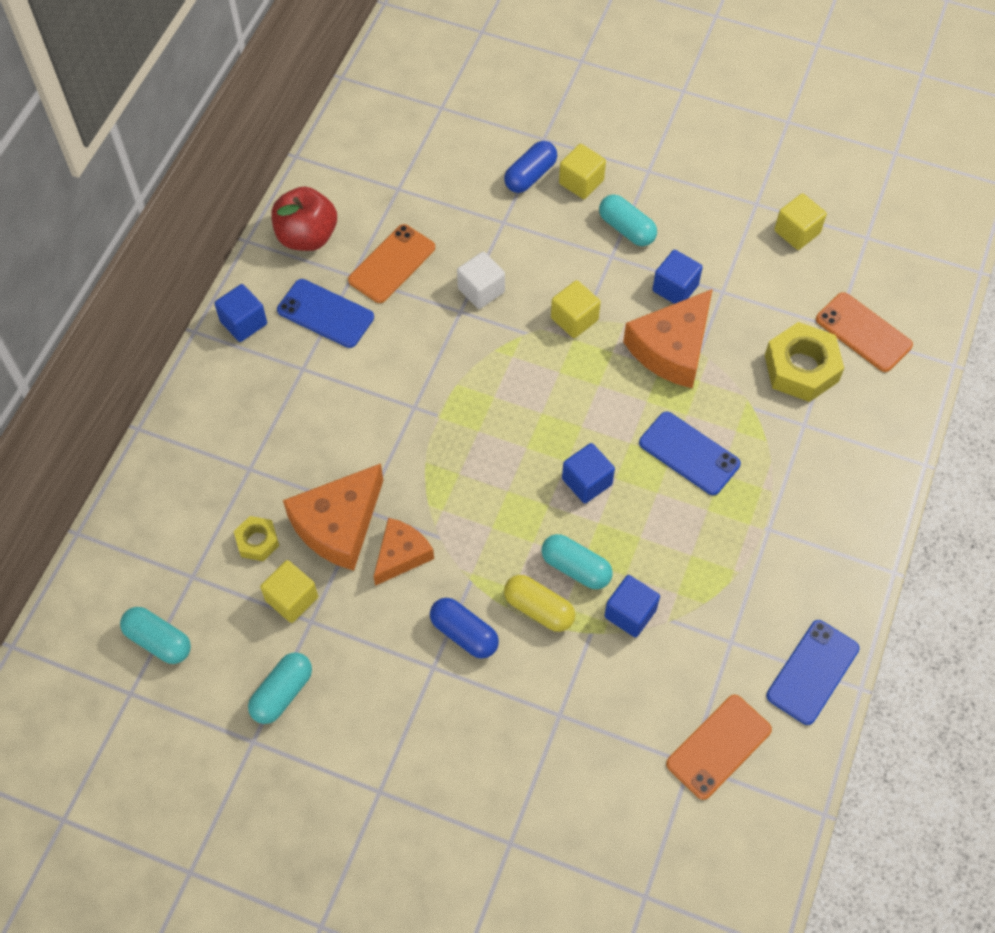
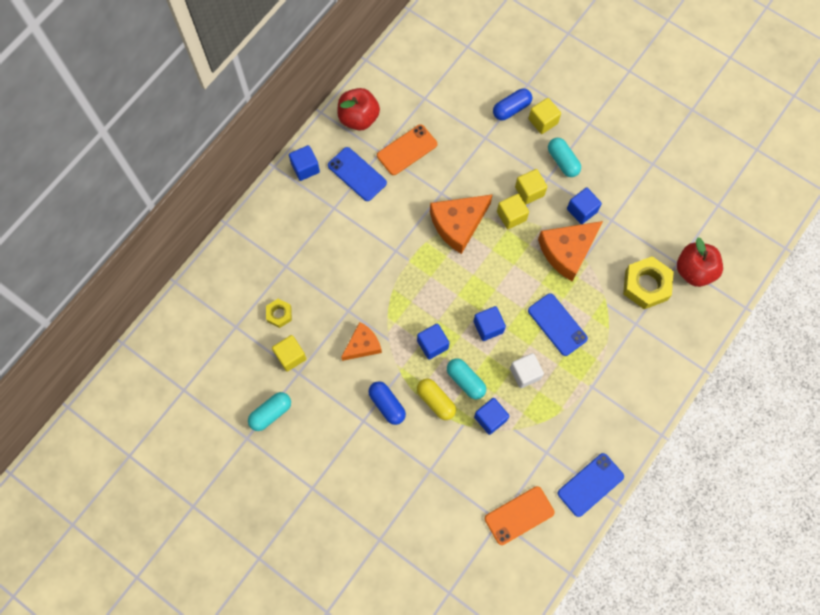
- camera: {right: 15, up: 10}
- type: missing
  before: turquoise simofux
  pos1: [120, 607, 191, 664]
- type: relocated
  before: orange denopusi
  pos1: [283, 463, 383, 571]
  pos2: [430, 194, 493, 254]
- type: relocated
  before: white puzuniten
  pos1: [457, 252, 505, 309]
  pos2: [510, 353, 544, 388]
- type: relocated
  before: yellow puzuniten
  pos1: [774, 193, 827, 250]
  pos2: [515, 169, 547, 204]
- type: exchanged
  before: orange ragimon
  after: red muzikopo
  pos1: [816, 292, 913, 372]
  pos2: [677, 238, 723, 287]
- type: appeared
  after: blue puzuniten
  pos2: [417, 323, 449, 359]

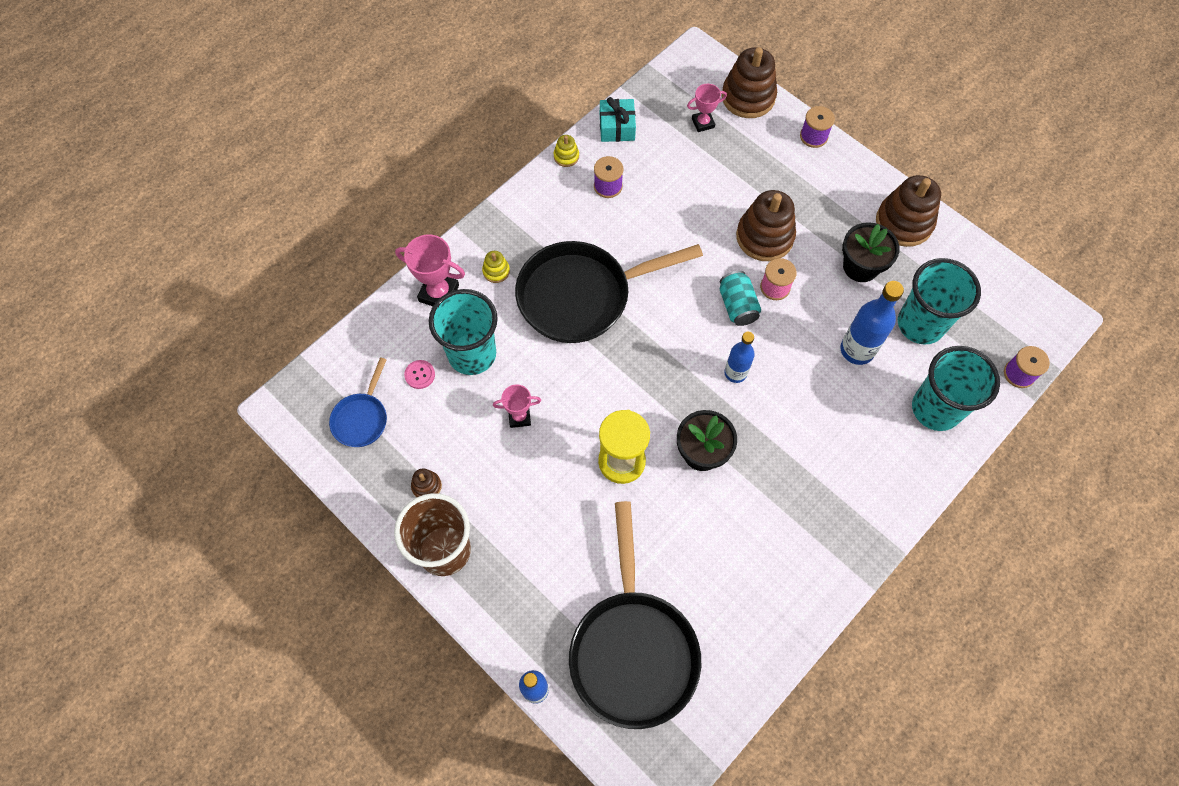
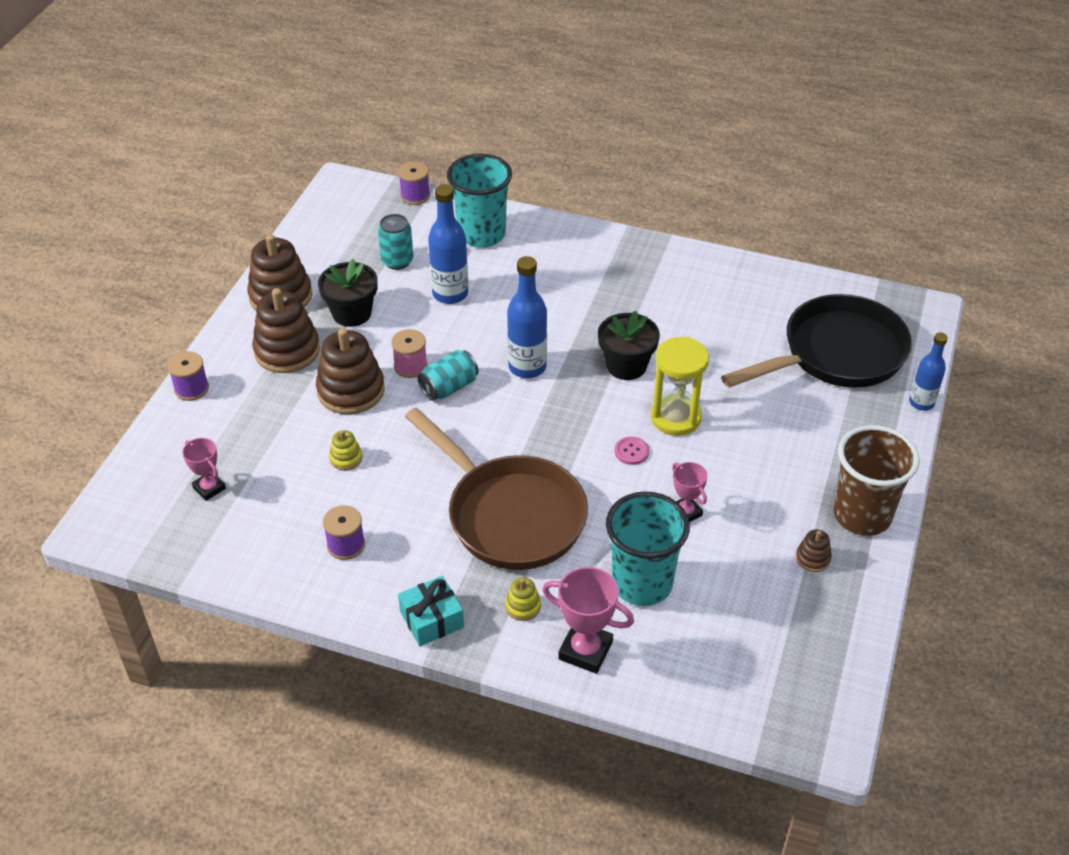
- camera: {right: -115, up: -20}
- type: missing
  before: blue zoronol
  pos1: [329, 357, 387, 447]
- type: spun
  before: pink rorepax
  pos1: [395, 235, 465, 306]
  pos2: [542, 567, 634, 674]
  turn: -60
- type: relocated
  before: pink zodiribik
  pos1: [404, 360, 435, 389]
  pos2: [614, 436, 649, 465]
- type: colour
  before: black zoronol
  after: brown zoronol
  pos1: [515, 241, 703, 343]
  pos2: [405, 407, 588, 570]
- type: relocated
  before: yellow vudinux
  pos1: [554, 135, 579, 167]
  pos2: [329, 430, 362, 470]
- type: relocated
  before: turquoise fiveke
  pos1: [600, 97, 636, 142]
  pos2: [398, 576, 464, 646]
- type: relocated
  before: brown vudinux
  pos1: [722, 47, 777, 118]
  pos2: [252, 288, 320, 373]
- type: size
  before: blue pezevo
  pos1: [724, 332, 755, 383]
  pos2: [507, 256, 547, 378]
  scale: 1.54
- type: exchanged
  before: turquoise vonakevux
  after: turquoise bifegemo
  pos1: [898, 258, 981, 345]
  pos2: [378, 214, 413, 270]

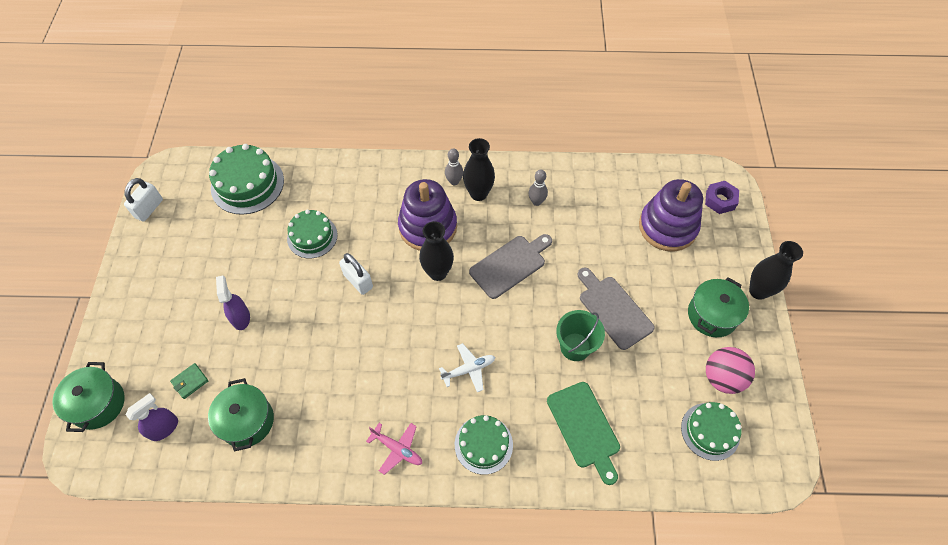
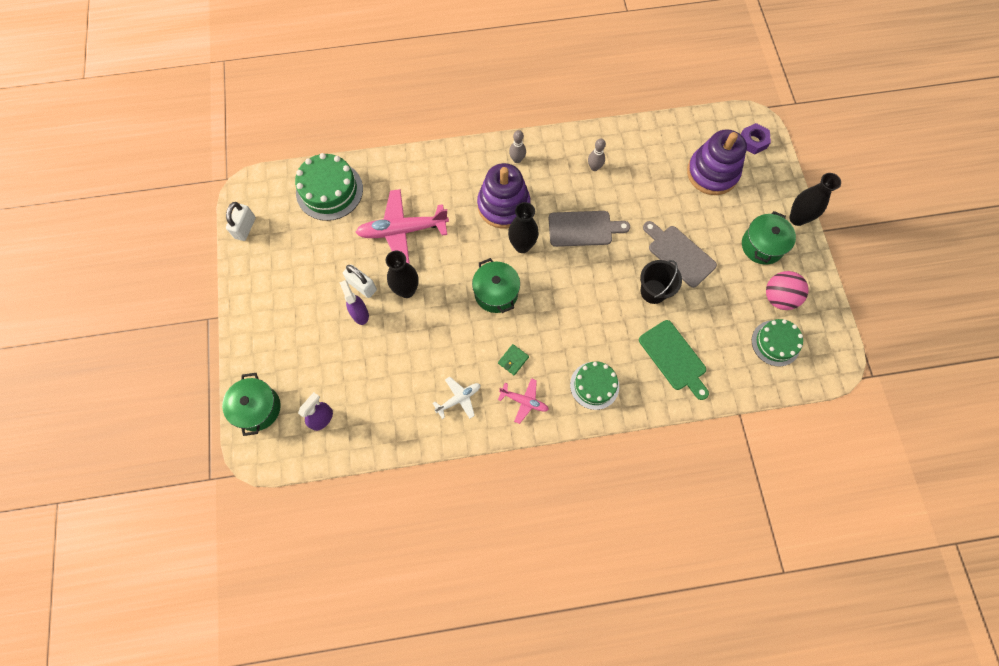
- camera: {right: -10, up: 10}
- type: relocated
  before: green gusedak
  pos1: [170, 363, 208, 399]
  pos2: [498, 344, 529, 375]
- type: relocated
  before: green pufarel
  pos1: [208, 378, 274, 452]
  pos2: [472, 258, 520, 313]
- type: exchanged
  before: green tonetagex
  after: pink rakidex
  pos1: [287, 210, 338, 258]
  pos2: [356, 189, 449, 264]
- type: relocated
  before: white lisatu
  pos1: [339, 253, 373, 295]
  pos2: [343, 264, 377, 298]
- type: relocated
  before: white rakidex
  pos1: [439, 343, 495, 392]
  pos2: [433, 377, 481, 419]
- type: relocated
  before: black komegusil
  pos1: [463, 138, 495, 201]
  pos2: [386, 251, 419, 298]
- type: spun
  before: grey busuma
  pos1: [469, 234, 552, 299]
  pos2: [549, 211, 630, 247]
  turn: 45
- type: colour
  before: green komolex
  after: black komolex
  pos1: [556, 310, 605, 361]
  pos2: [640, 260, 682, 304]

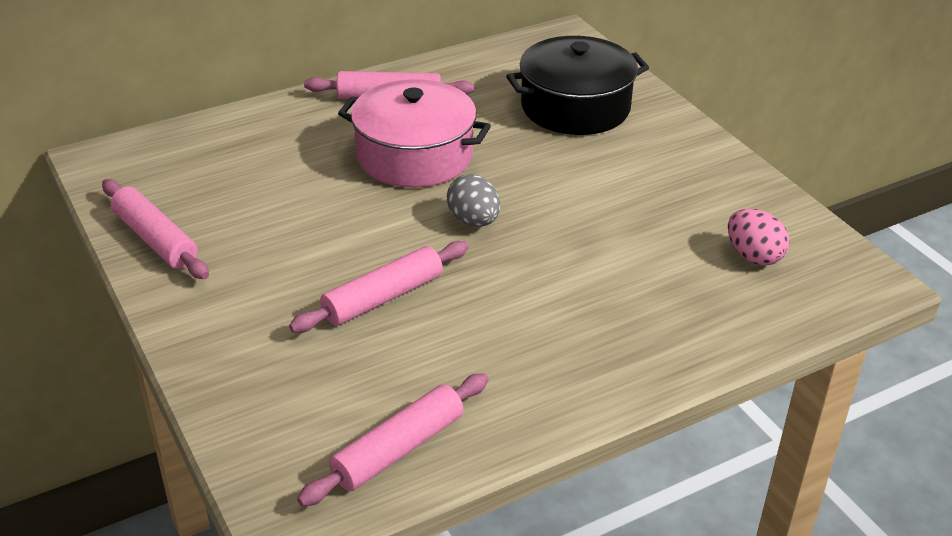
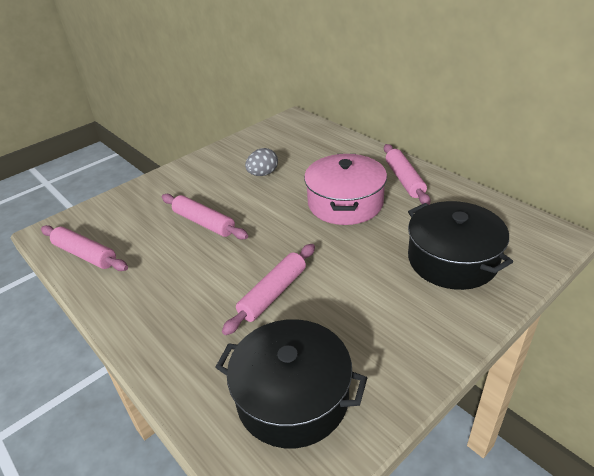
- camera: {right: 80, up: 0}
- type: relocated
  before: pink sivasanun
  pos1: [102, 179, 209, 279]
  pos2: [222, 244, 315, 335]
- type: relocated
  before: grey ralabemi
  pos1: [447, 174, 500, 227]
  pos2: [245, 148, 278, 176]
- type: exchanged
  before: pink ralabemi
  after: black pufarel
  pos1: [728, 209, 789, 266]
  pos2: [215, 319, 367, 448]

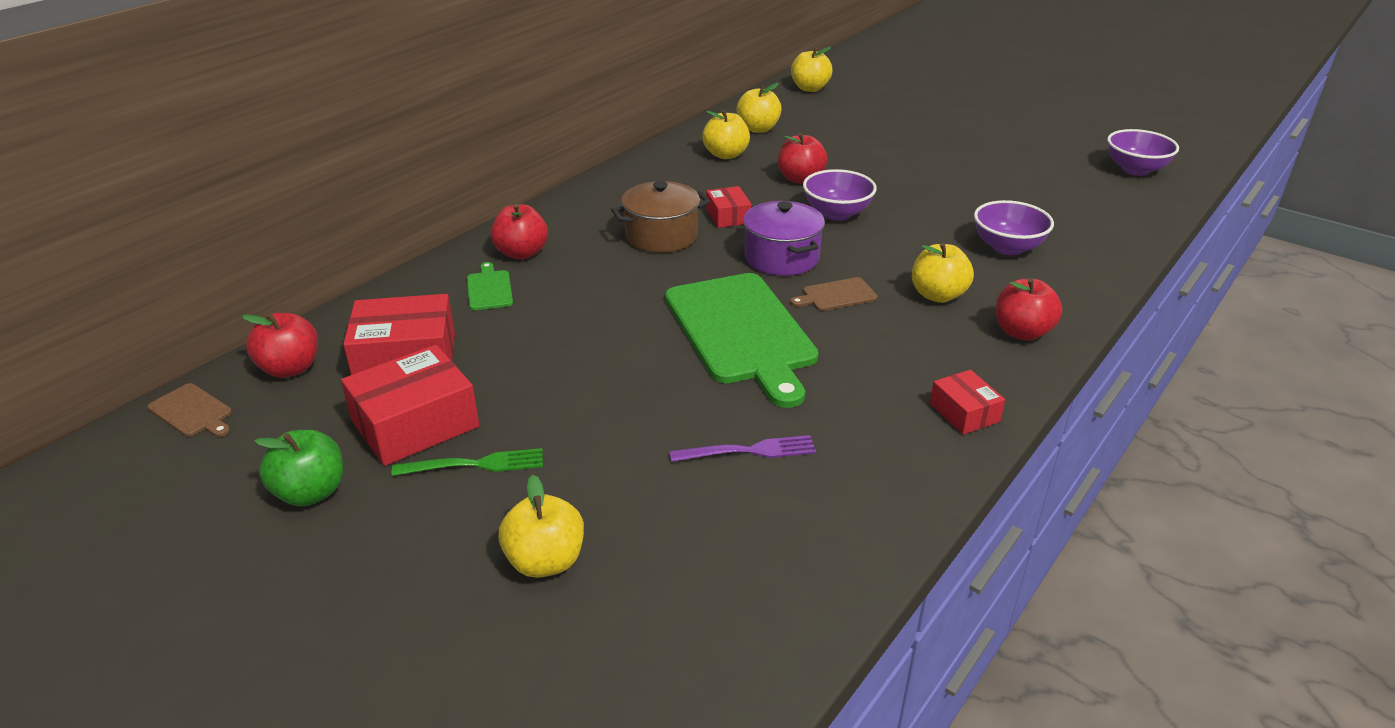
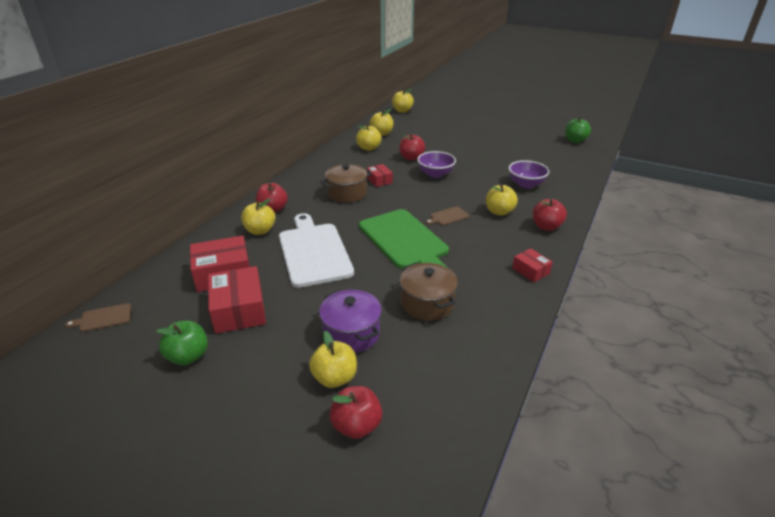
- camera: {right: -10, up: 0}
- type: spun
  before: brown busuma
  pos1: [147, 383, 232, 437]
  pos2: [65, 303, 131, 332]
  turn: 135
- type: relocated
  before: red muzikopo
  pos1: [242, 313, 318, 378]
  pos2: [330, 386, 382, 439]
- type: spun
  before: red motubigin
  pos1: [341, 345, 479, 466]
  pos2: [208, 266, 266, 334]
  turn: -60
- type: missing
  before: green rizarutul
  pos1: [391, 448, 543, 476]
- type: exchanged
  before: green busuma
  after: yellow muzikopo
  pos1: [467, 262, 513, 310]
  pos2: [241, 199, 275, 235]
- type: exchanged
  before: purple rizarutul
  after: brown pufarel
  pos1: [669, 435, 816, 462]
  pos2: [400, 263, 458, 321]
- type: relocated
  before: purple pufarel
  pos1: [743, 201, 825, 276]
  pos2: [319, 290, 382, 353]
- type: exchanged
  before: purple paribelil
  after: green muzikopo
  pos1: [1107, 129, 1179, 176]
  pos2: [565, 117, 591, 143]
- type: appeared
  after: white busuma
  pos2: [279, 213, 354, 288]

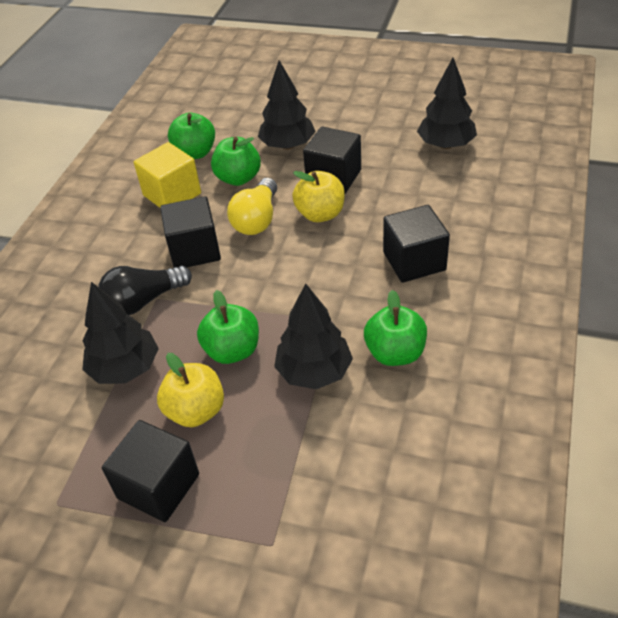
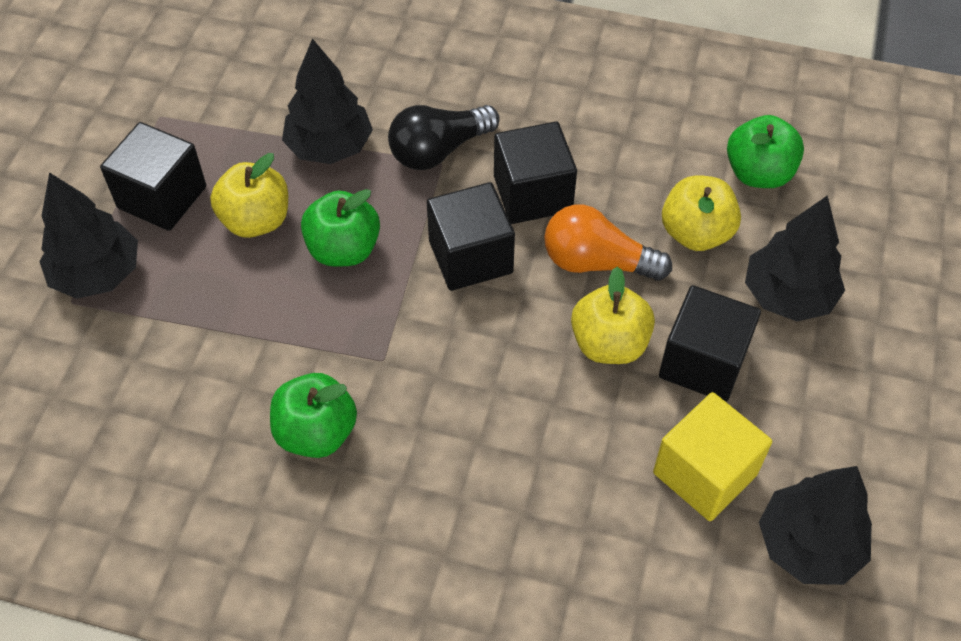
- camera: {right: 85, up: 10}
- type: spun
  before: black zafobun
  pos1: [98, 265, 192, 315]
  pos2: [388, 105, 500, 170]
  turn: -90
- type: relocated
  before: yellow puzuniten
  pos1: [134, 142, 201, 208]
  pos2: [653, 392, 772, 521]
- type: colour
  before: green muzikopo
  after: yellow muzikopo
  pos1: [211, 137, 261, 186]
  pos2: [662, 175, 741, 251]
- type: colour
  before: yellow zafobun
  after: orange zafobun
  pos1: [227, 178, 277, 235]
  pos2: [544, 205, 672, 280]
- type: relocated
  before: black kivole
  pos1: [274, 284, 353, 389]
  pos2: [39, 172, 138, 299]
- type: relocated
  before: black puzuniten
  pos1: [383, 205, 450, 283]
  pos2: [427, 182, 515, 291]

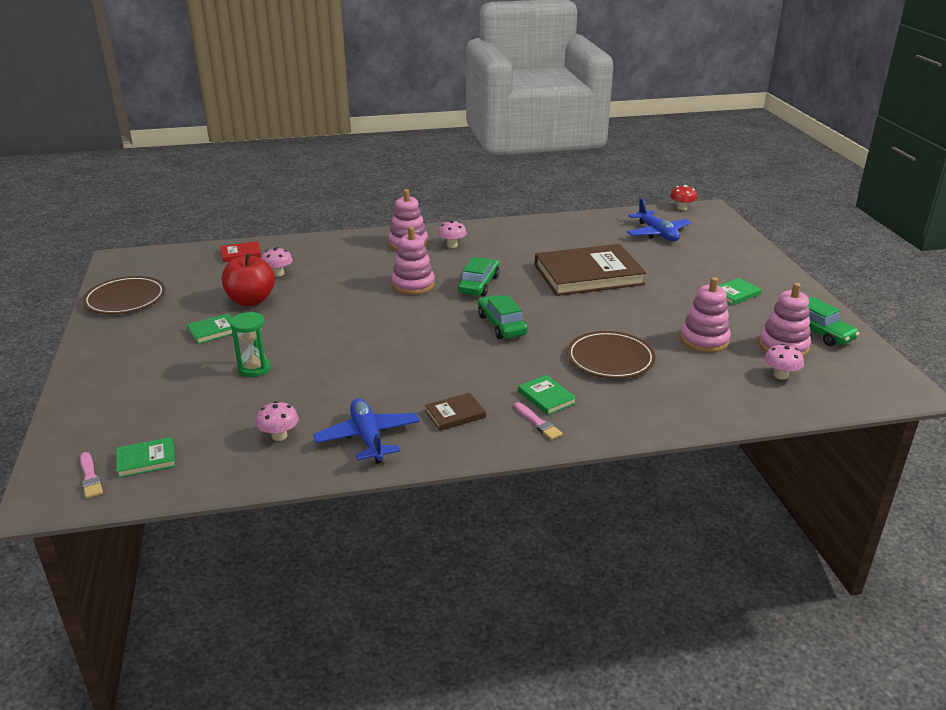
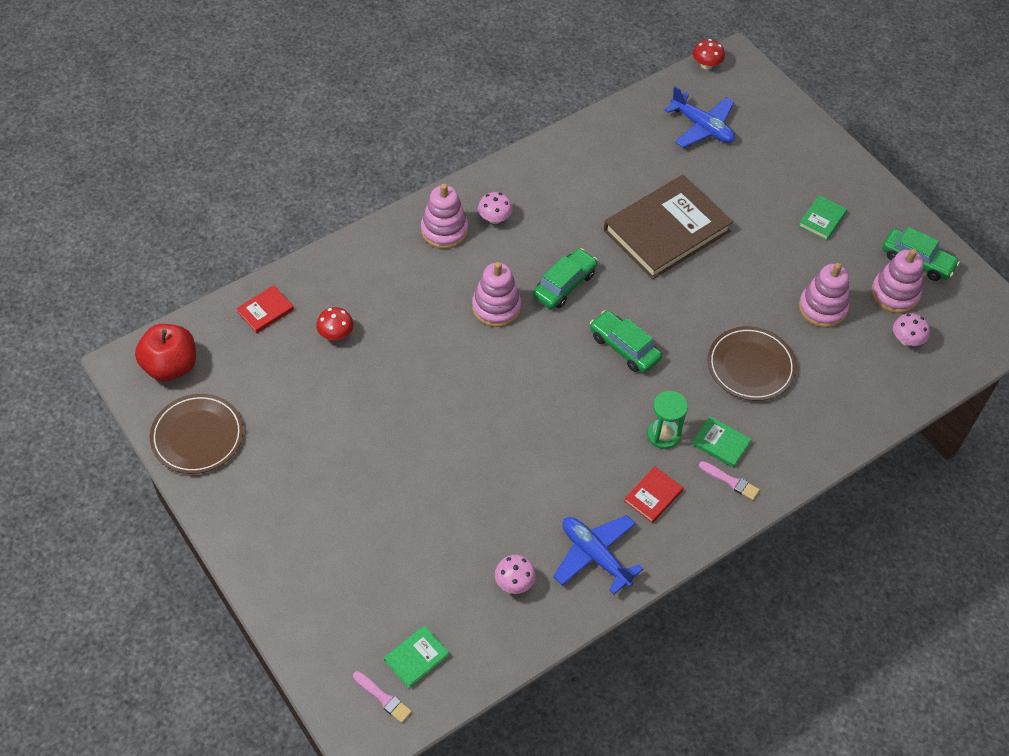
- camera: {right: -25, up: 25}
- type: missing
  before: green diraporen
  pos1: [187, 313, 233, 344]
- type: relocated
  before: red muzikopo
  pos1: [222, 253, 275, 306]
  pos2: [135, 324, 196, 382]
- type: relocated
  before: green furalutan
  pos1: [230, 312, 271, 377]
  pos2: [647, 391, 688, 449]
- type: colour
  before: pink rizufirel
  after: red rizufirel
  pos1: [261, 247, 293, 277]
  pos2: [316, 307, 353, 340]
- type: colour
  before: brown diraporen
  after: red diraporen
  pos1: [425, 393, 486, 431]
  pos2: [624, 466, 683, 523]
- type: spun
  before: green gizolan
  pos1: [458, 257, 500, 296]
  pos2: [533, 248, 598, 309]
  turn: 45

